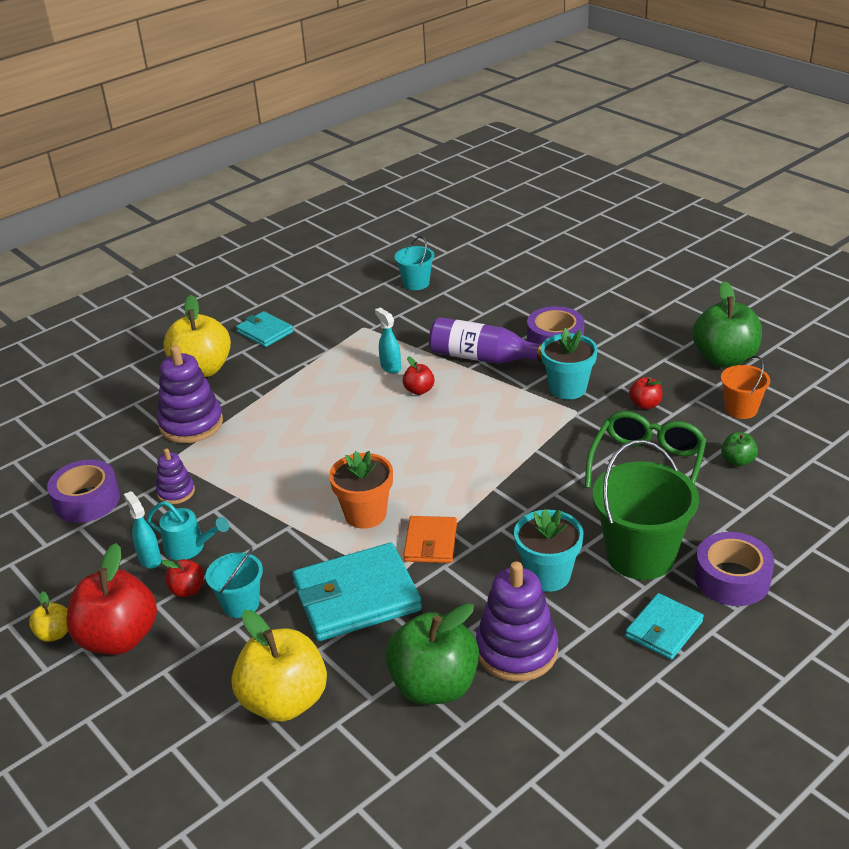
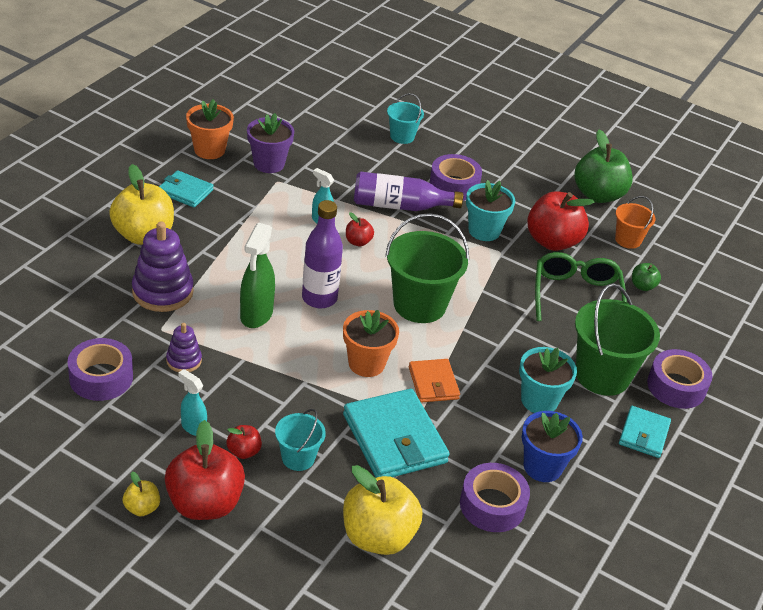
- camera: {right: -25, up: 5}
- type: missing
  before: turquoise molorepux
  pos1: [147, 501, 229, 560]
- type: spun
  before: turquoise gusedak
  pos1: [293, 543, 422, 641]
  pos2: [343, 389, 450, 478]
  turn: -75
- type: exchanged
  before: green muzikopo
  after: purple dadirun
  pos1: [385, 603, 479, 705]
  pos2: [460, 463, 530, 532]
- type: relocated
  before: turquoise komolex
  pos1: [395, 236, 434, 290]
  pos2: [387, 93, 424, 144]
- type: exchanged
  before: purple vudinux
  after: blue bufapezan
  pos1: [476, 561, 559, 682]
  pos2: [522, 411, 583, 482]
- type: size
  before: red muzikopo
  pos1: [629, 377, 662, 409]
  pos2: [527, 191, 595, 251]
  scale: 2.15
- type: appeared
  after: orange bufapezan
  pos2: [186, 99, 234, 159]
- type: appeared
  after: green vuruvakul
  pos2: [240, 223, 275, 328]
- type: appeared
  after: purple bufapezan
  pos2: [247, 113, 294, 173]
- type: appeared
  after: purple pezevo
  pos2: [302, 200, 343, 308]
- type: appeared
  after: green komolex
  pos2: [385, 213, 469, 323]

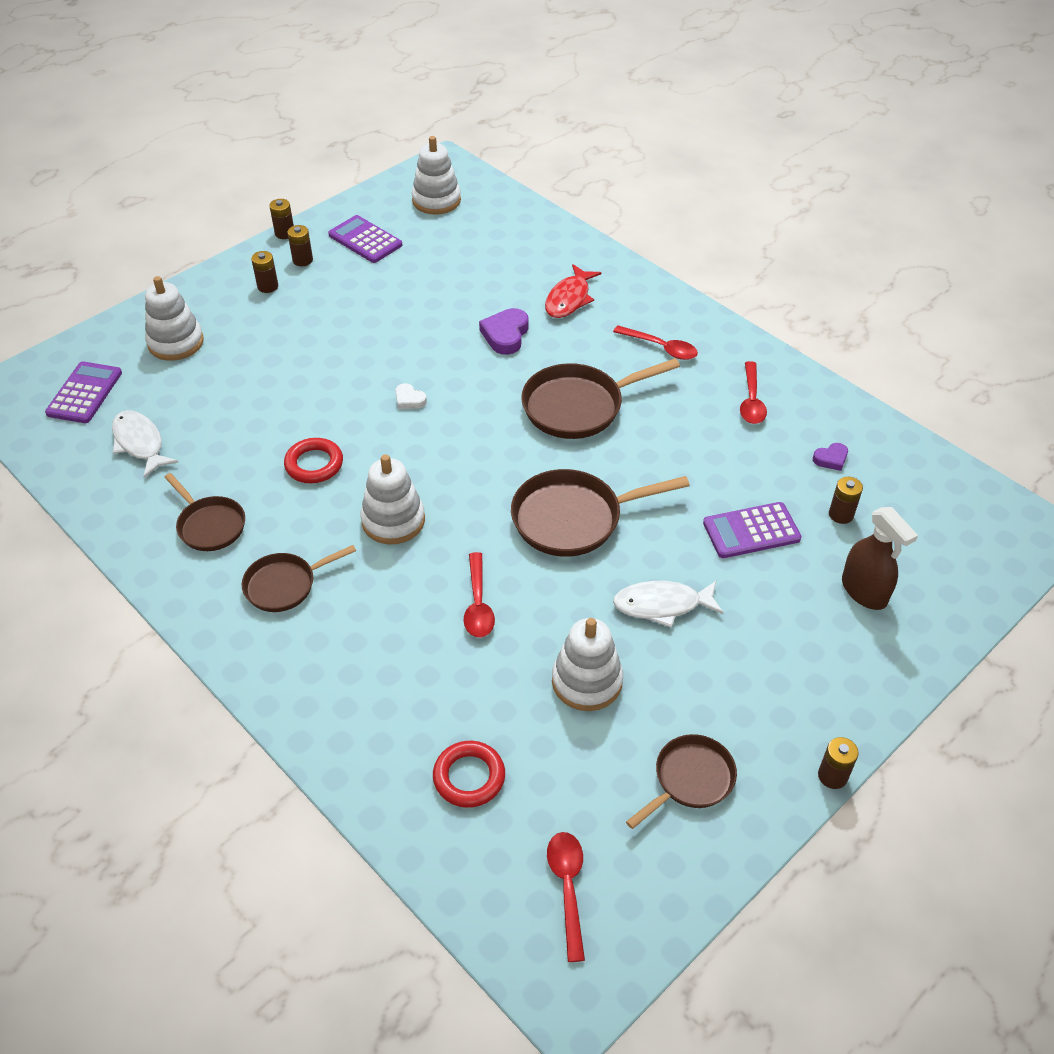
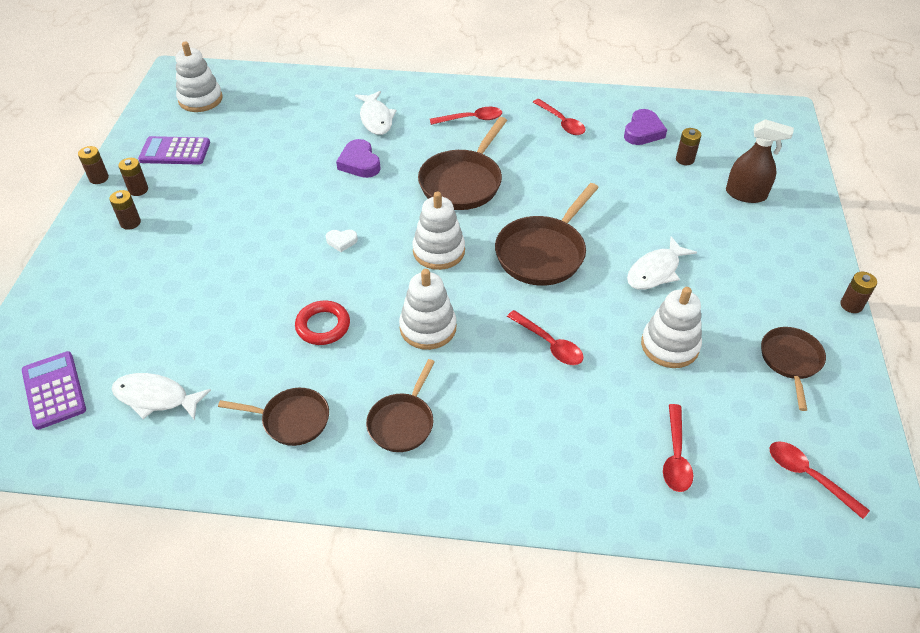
- camera: {right: -40, up: 0}
- type: relocated
  before: white vudinux
  pos1: [145, 276, 204, 361]
  pos2: [412, 192, 465, 270]
- type: exchanged
  before: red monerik
  after: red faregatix
  pos1: [433, 741, 505, 808]
  pos2: [663, 404, 693, 492]
- type: colour
  before: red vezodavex
  after: white vezodavex
  pos1: [545, 264, 601, 318]
  pos2: [355, 91, 396, 135]
- type: missing
  before: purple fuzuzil
  pos1: [703, 502, 802, 558]
- type: size
  before: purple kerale
  pos1: [813, 443, 848, 471]
  pos2: [624, 109, 667, 145]
  scale: 1.73

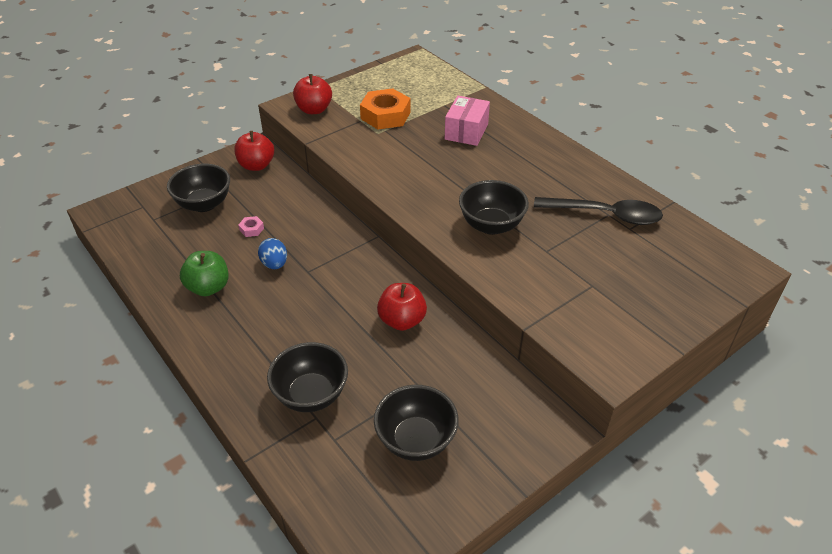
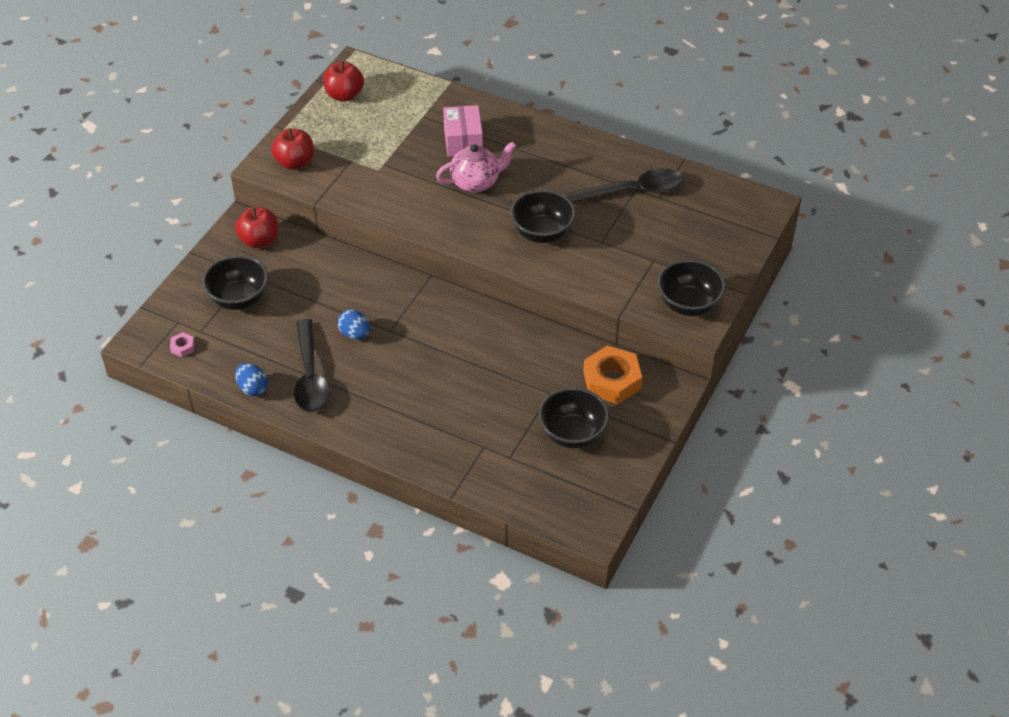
- camera: {right: -25, up: 5}
- type: exchanged
  before: green muzikopo
  after: black faregatix
  pos1: [180, 251, 229, 296]
  pos2: [294, 319, 330, 413]
- type: relocated
  before: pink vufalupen
  pos1: [238, 216, 264, 237]
  pos2: [170, 332, 195, 357]
- type: relocated
  before: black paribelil
  pos1: [267, 342, 348, 412]
  pos2: [658, 259, 726, 316]
- type: relocated
  before: orange vufalupen
  pos1: [360, 88, 410, 130]
  pos2: [583, 346, 642, 404]
- type: relocated
  before: red muzikopo
  pos1: [377, 283, 427, 331]
  pos2: [324, 61, 364, 101]
- type: appeared
  after: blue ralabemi
  pos2: [235, 363, 268, 396]
- type: appeared
  after: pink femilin
  pos2: [436, 142, 516, 193]

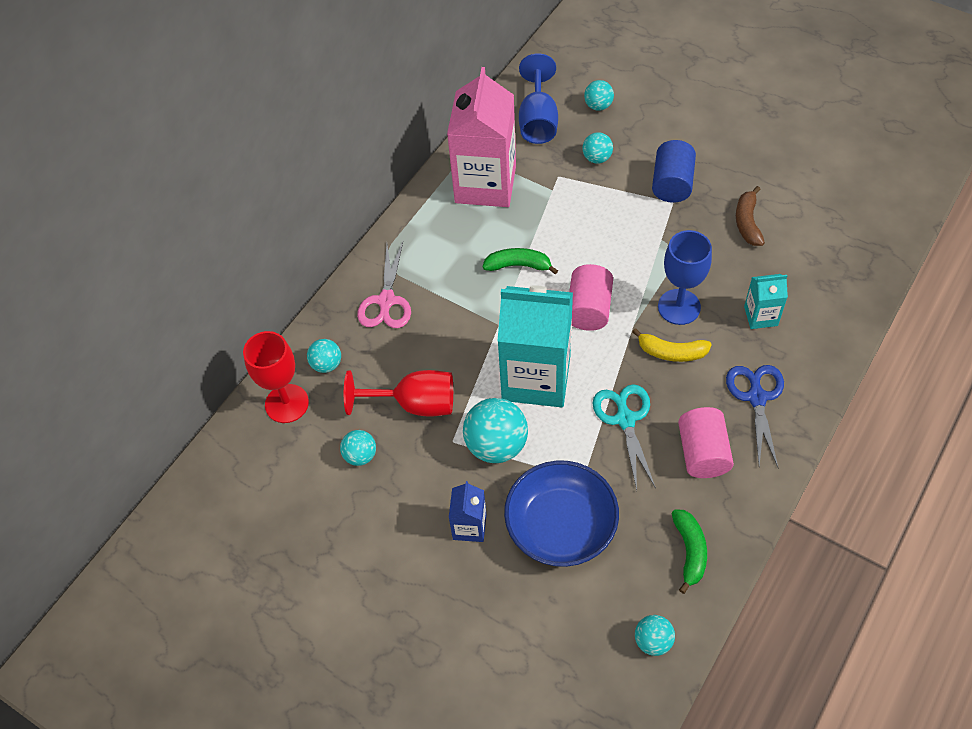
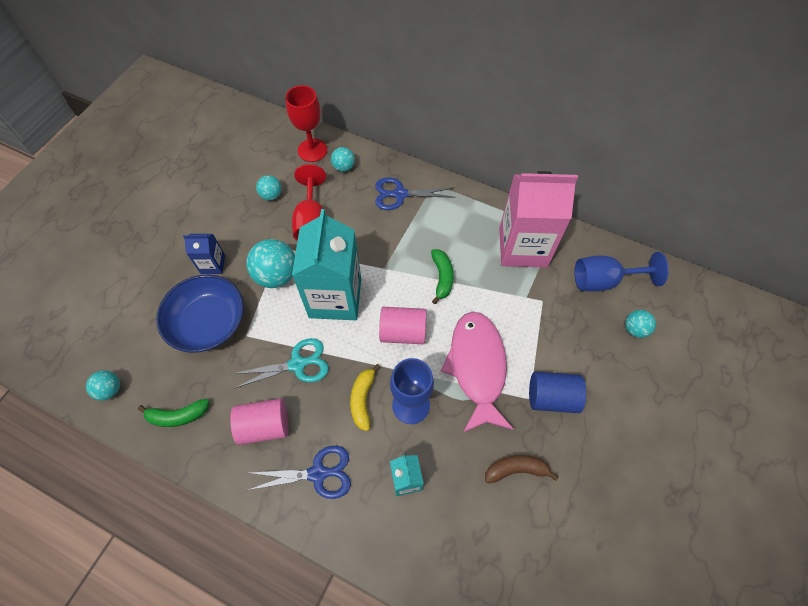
- camera: {right: 80, up: 5}
- type: colour
  before: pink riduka
  after: blue riduka
  pos1: [357, 242, 411, 328]
  pos2: [375, 177, 456, 210]
- type: missing
  before: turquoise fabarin
  pos1: [582, 132, 613, 164]
- type: appeared
  after: pink vezodavex
  pos2: [441, 312, 514, 433]

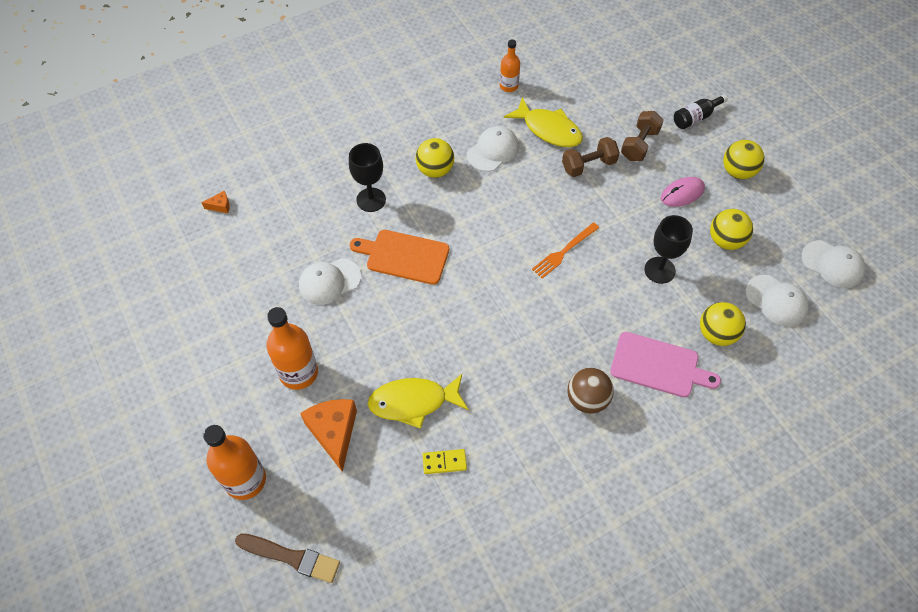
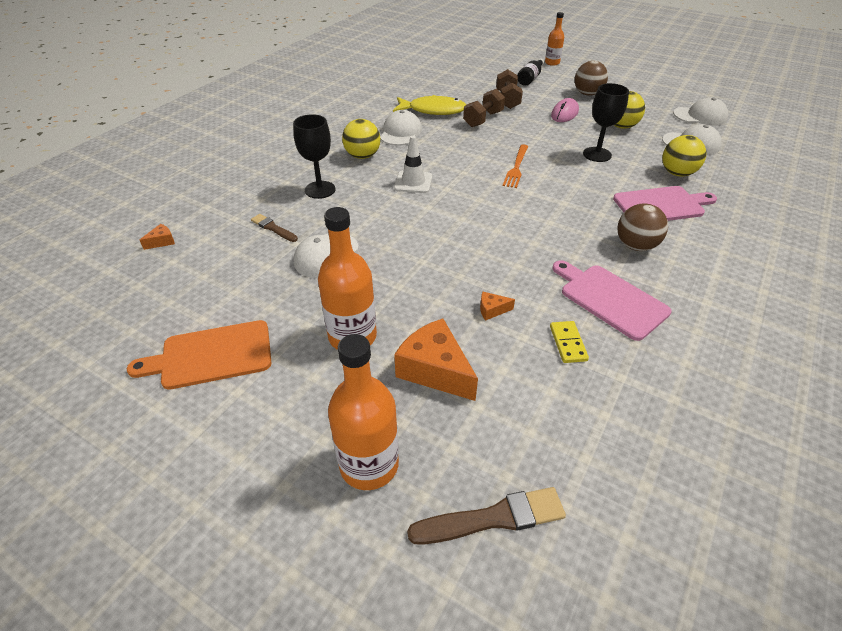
- camera: {right: -30, up: -15}
- type: relocated
  before: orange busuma
  pos1: [350, 230, 449, 285]
  pos2: [127, 320, 272, 390]
- type: exchanged
  before: yellow vezodavex
  after: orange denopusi
  pos1: [367, 374, 468, 429]
  pos2: [480, 291, 515, 321]
- type: spun
  before: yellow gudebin
  pos1: [422, 449, 467, 474]
  pos2: [550, 321, 589, 363]
  turn: -60
- type: relocated
  before: orange pezevo
  pos1: [500, 39, 520, 92]
  pos2: [545, 12, 564, 66]
- type: colour
  before: yellow fabarin
  after: brown fabarin
  pos1: [723, 140, 764, 179]
  pos2: [575, 61, 608, 96]
- type: appeared
  after: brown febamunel
  pos2: [251, 214, 298, 242]
- type: appeared
  after: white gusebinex
  pos2: [394, 136, 432, 193]
- type: appeared
  after: pink busuma
  pos2: [552, 260, 672, 341]

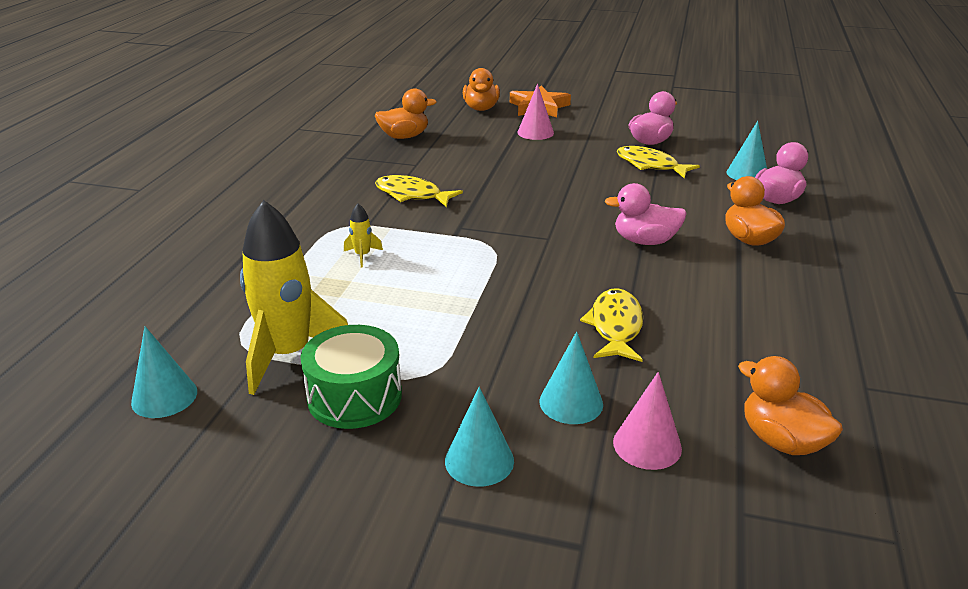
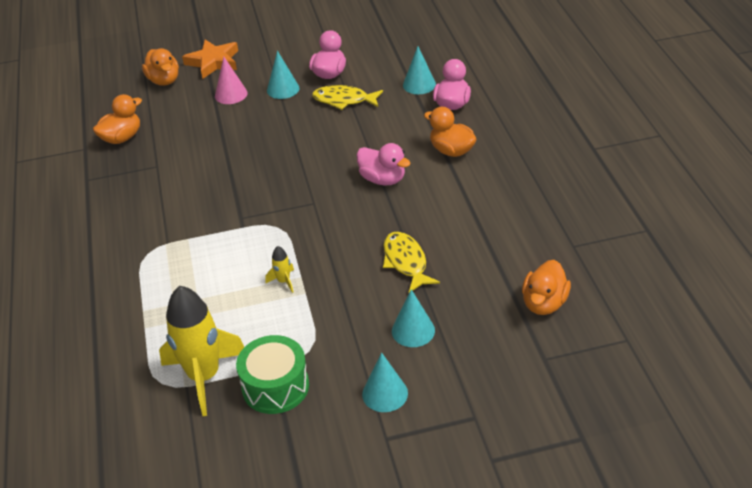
- camera: {right: -25, up: 10}
- type: relocated
  before: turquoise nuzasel
  pos1: [131, 326, 197, 418]
  pos2: [267, 51, 299, 99]
- type: relocated
  before: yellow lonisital
  pos1: [344, 204, 383, 268]
  pos2: [265, 246, 294, 293]
- type: missing
  before: yellow vezodavex
  pos1: [375, 175, 463, 207]
- type: spun
  before: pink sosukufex
  pos1: [605, 183, 687, 245]
  pos2: [357, 143, 411, 185]
  turn: -120
- type: missing
  before: pink nuzasel
  pos1: [613, 372, 682, 470]
- type: spun
  before: orange sosukufex
  pos1: [738, 356, 843, 455]
  pos2: [522, 260, 571, 315]
  turn: -90

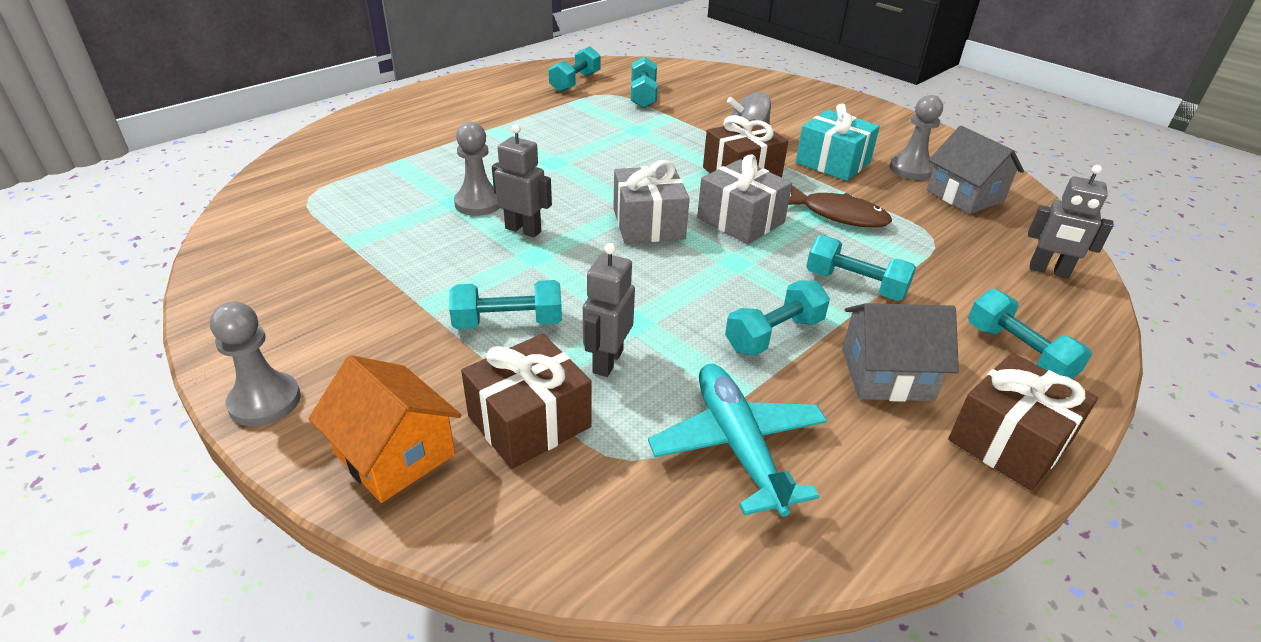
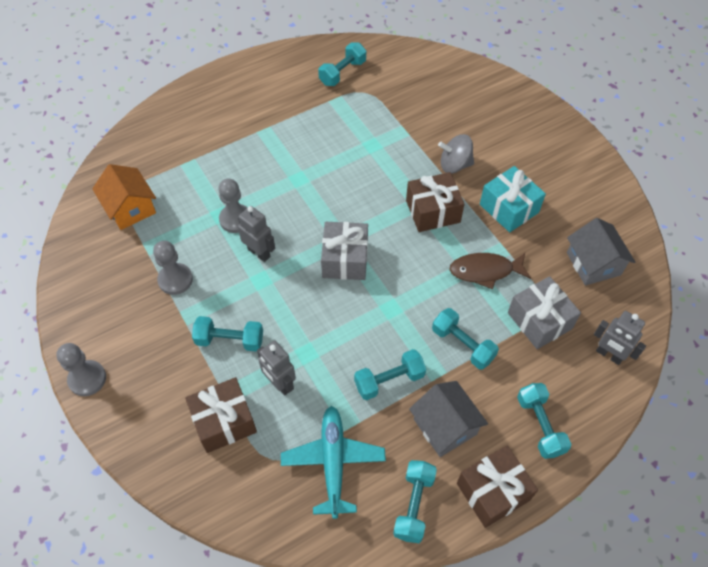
- camera: {right: 15, up: 20}
- type: relocated
  before: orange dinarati
  pos1: [308, 355, 461, 503]
  pos2: [92, 164, 156, 230]
- type: spun
  before: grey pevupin
  pos1: [583, 243, 635, 377]
  pos2: [257, 340, 296, 395]
  turn: -75
- type: relocated
  before: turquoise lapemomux
  pos1: [631, 57, 658, 108]
  pos2: [393, 460, 437, 543]
- type: relocated
  before: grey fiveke
  pos1: [697, 154, 792, 244]
  pos2: [508, 276, 581, 349]
- type: spun
  before: brown vezodavex
  pos1: [788, 185, 892, 227]
  pos2: [449, 253, 531, 289]
  turn: 135
- type: spun
  before: grey dinarati
  pos1: [842, 303, 959, 402]
  pos2: [409, 381, 488, 457]
  turn: 45
- type: relocated
  before: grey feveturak
  pos1: [889, 95, 943, 180]
  pos2: [153, 241, 193, 295]

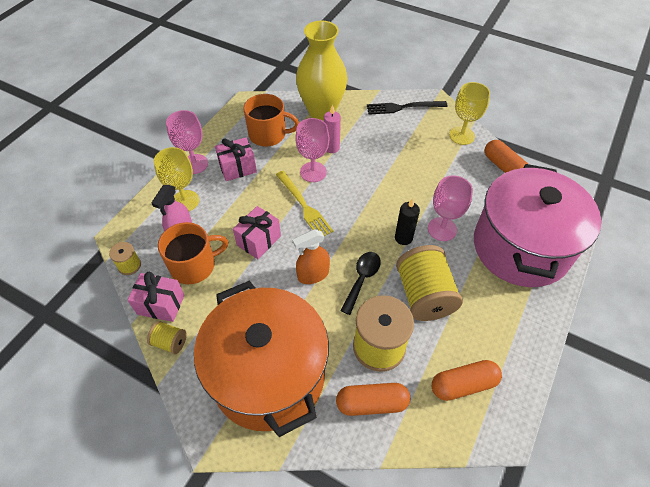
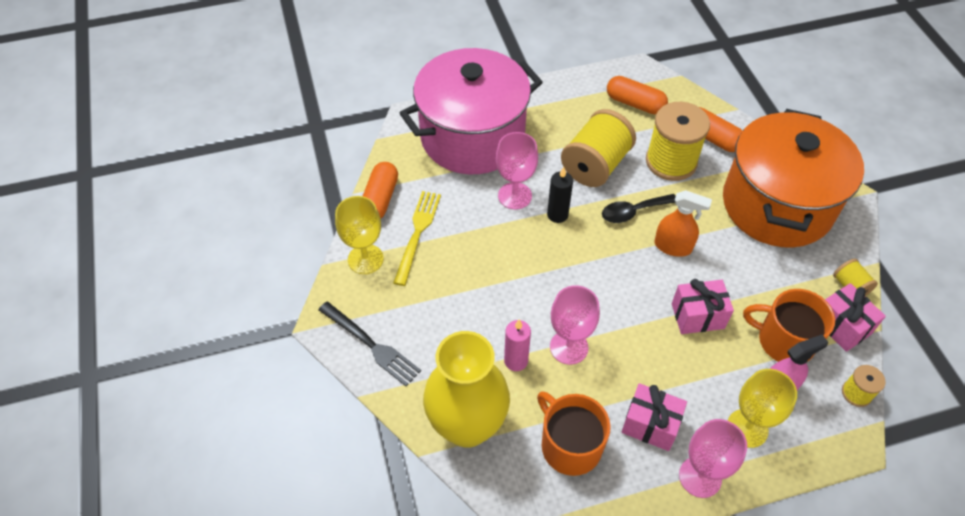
- camera: {right: -135, up: 0}
- type: relocated
  before: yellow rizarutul
  pos1: [276, 171, 333, 236]
  pos2: [393, 191, 441, 286]

